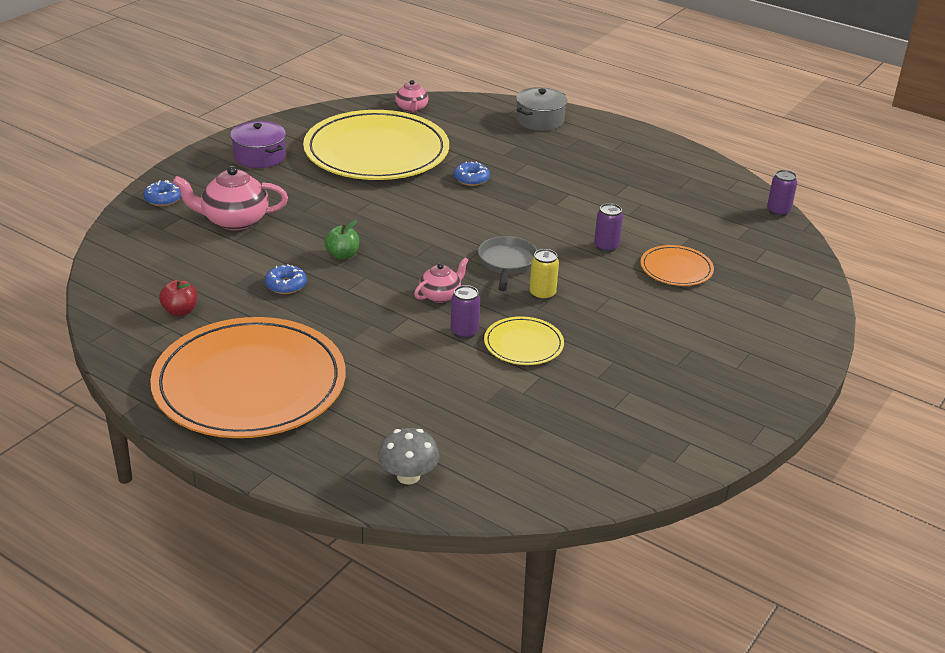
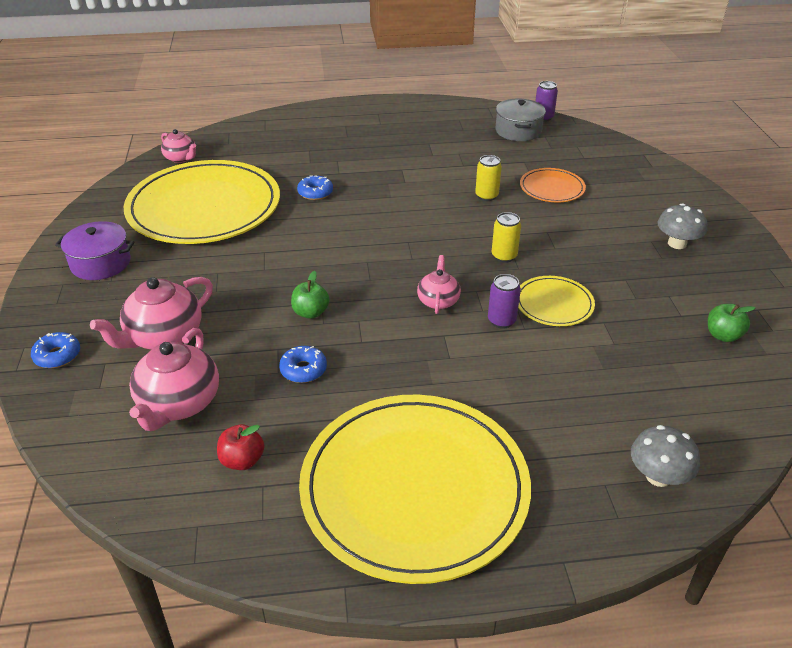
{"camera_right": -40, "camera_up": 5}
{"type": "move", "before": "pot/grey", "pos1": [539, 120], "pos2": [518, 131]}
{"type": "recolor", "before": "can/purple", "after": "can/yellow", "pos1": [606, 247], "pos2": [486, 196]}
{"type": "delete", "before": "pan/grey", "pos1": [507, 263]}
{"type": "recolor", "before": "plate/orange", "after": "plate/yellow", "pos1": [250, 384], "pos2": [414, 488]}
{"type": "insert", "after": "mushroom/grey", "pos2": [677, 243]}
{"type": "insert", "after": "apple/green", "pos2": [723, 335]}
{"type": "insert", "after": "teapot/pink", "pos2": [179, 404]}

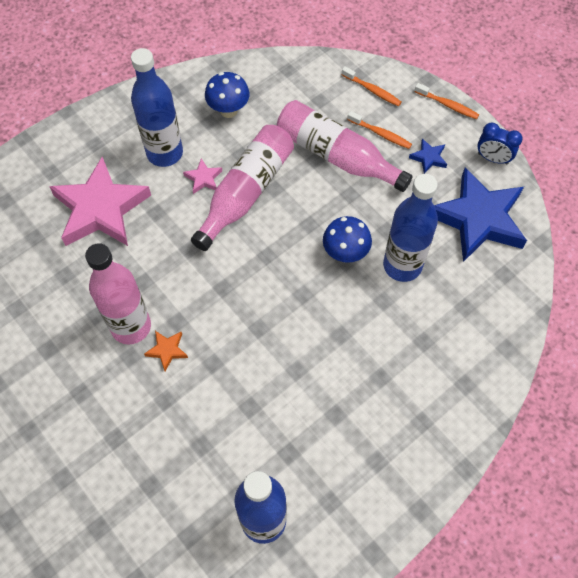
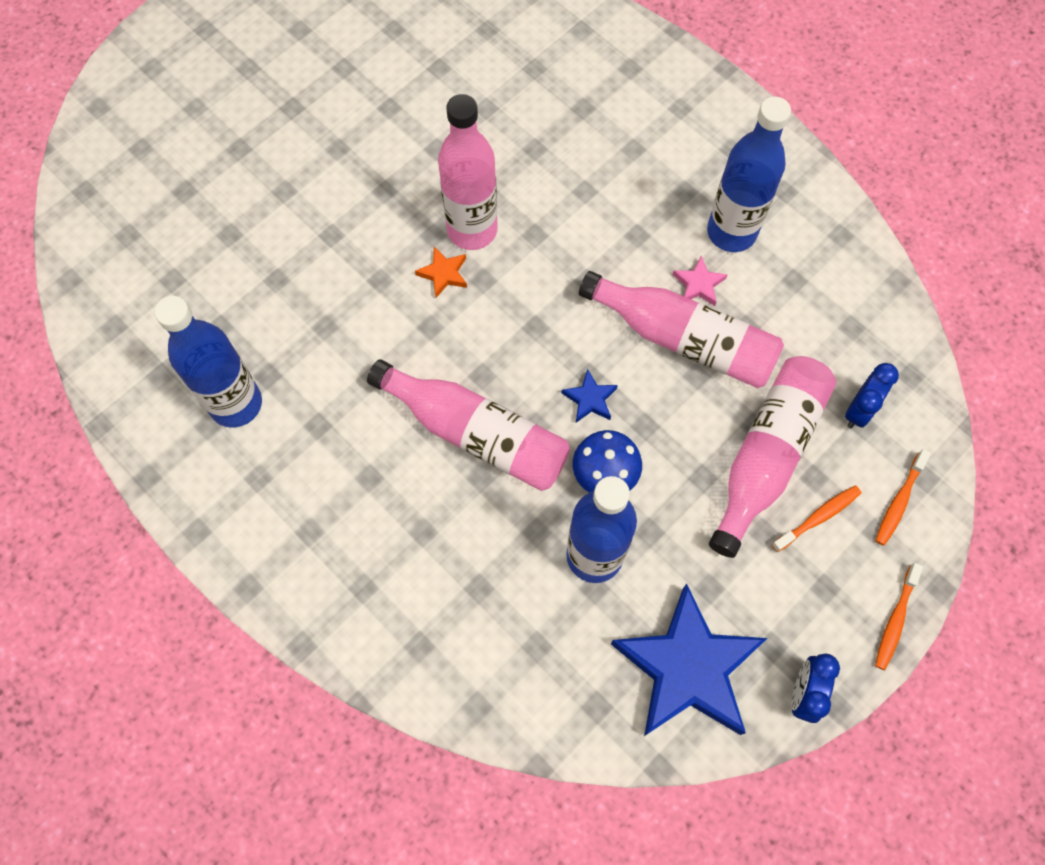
{"camera_right": 85, "camera_up": 5}
{"type": "delete", "before": "mushroom/blue", "pos1": [228, 110]}
{"type": "rotate", "before": "toothbrush/orange", "pos1": [381, 134], "pos2": [818, 517], "turn": -150}
{"type": "move", "before": "star/blue", "pos1": [428, 158], "pos2": [590, 399]}
{"type": "delete", "before": "star/pink", "pos1": [100, 209]}
{"type": "insert", "after": "bottle/pink", "pos2": [476, 434]}
{"type": "insert", "after": "clock/blue", "pos2": [859, 410]}

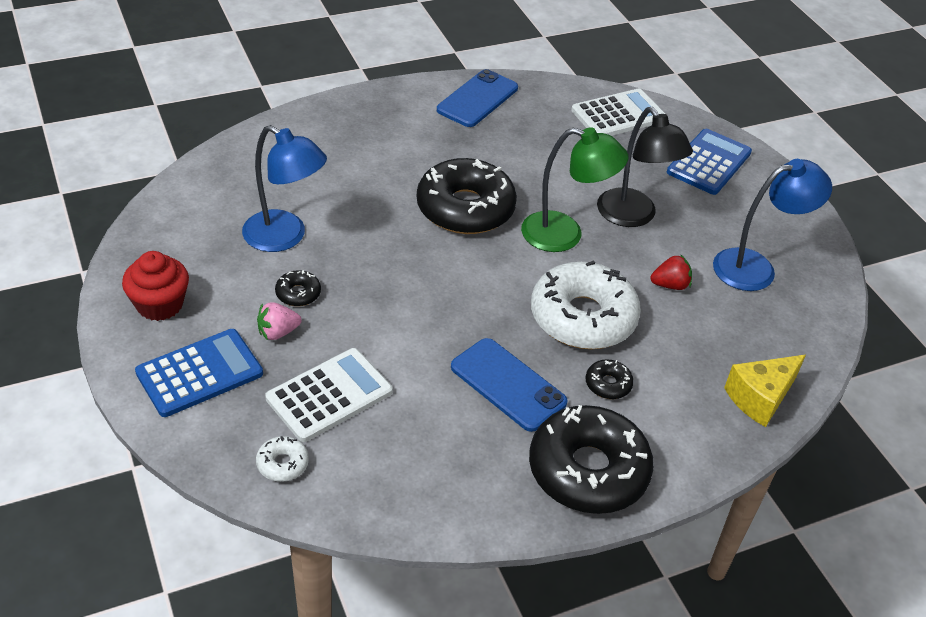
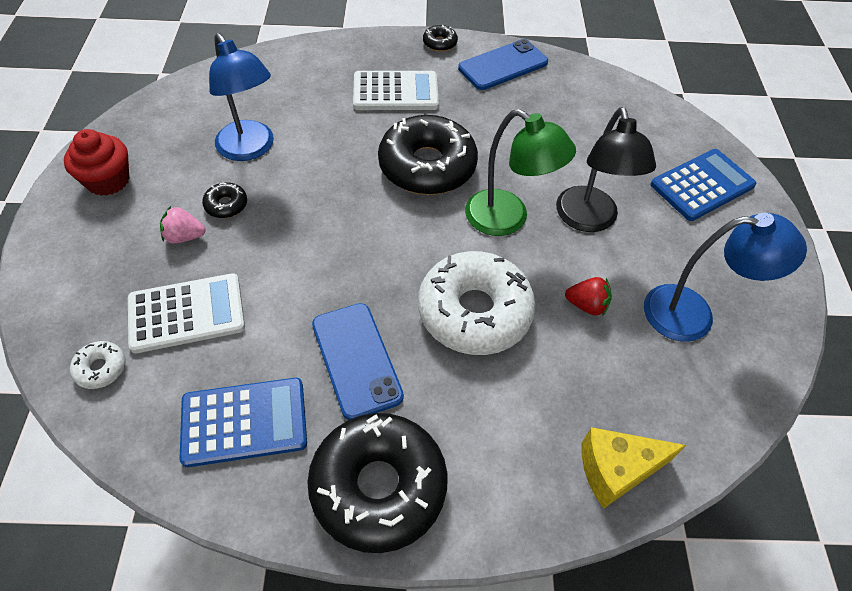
{"camera_right": 25, "camera_up": 10}
{"type": "move", "before": "calculator/white", "pos1": [618, 115], "pos2": [395, 92]}
{"type": "move", "before": "calculator/blue", "pos1": [199, 373], "pos2": [244, 422]}
{"type": "move", "before": "donut/black", "pos1": [608, 384], "pos2": [440, 43]}

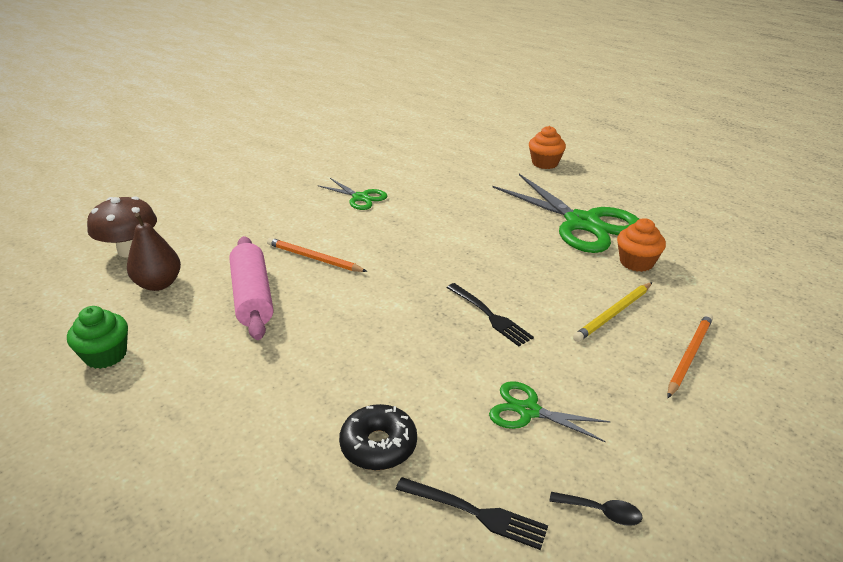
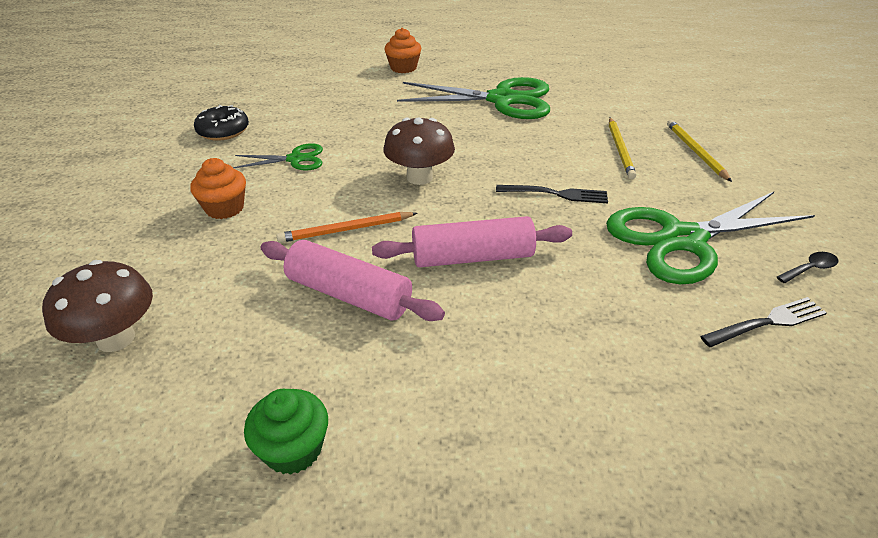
{"camera_right": -45, "camera_up": 5}
{"type": "delete", "before": "pear/brown", "pos1": [158, 284]}
{"type": "move", "before": "cupcake/orange", "pos1": [636, 262], "pos2": [225, 208]}
{"type": "recolor", "before": "pencil/orange", "after": "pencil/yellow", "pos1": [689, 355], "pos2": [695, 152]}
{"type": "resize", "before": "scissors/green", "pos1": [528, 410], "pos2": [682, 239], "scale": 2.02}
{"type": "move", "before": "donut/black", "pos1": [378, 445], "pos2": [223, 131]}
{"type": "insert", "after": "mushroom/brown", "pos2": [419, 177]}
{"type": "insert", "after": "rolling pin/pink", "pos2": [472, 257]}

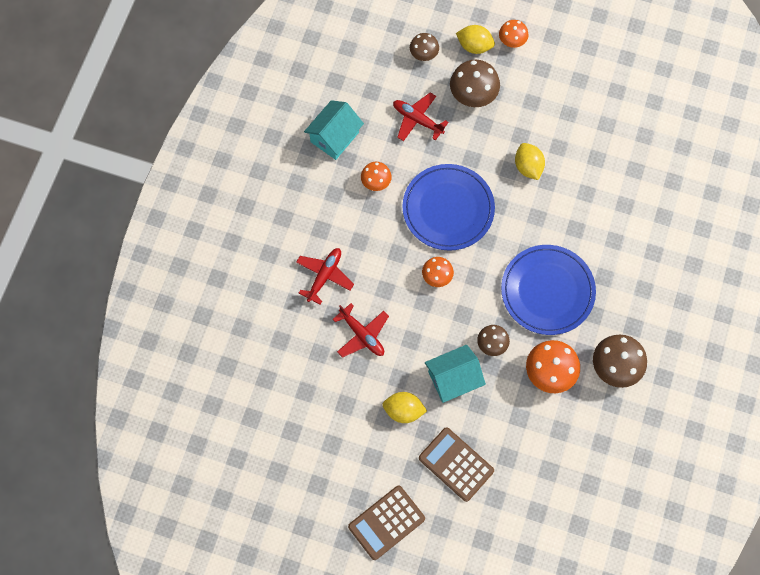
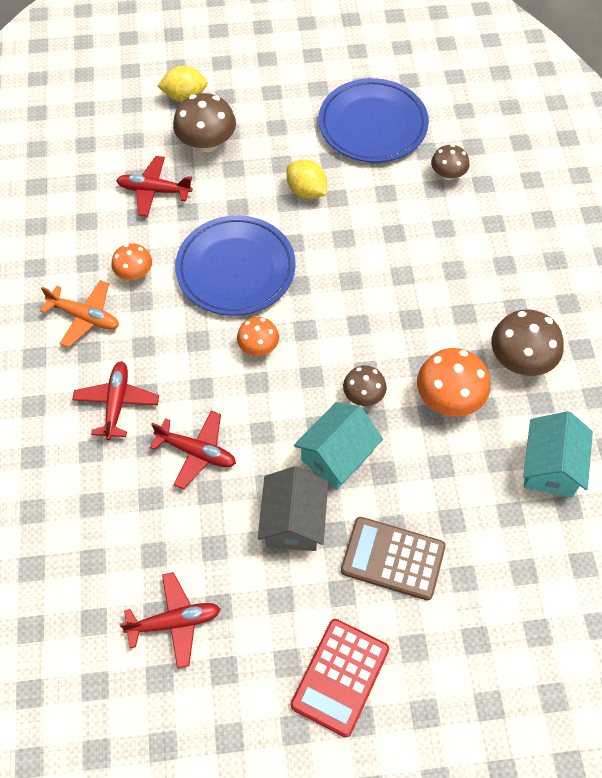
{"camera_right": -25, "camera_up": -10}
{"type": "delete", "before": "mushroom/orange", "pos1": [512, 41]}
{"type": "move", "before": "mushroom/brown", "pos1": [423, 54], "pos2": [448, 174]}
{"type": "move", "before": "house/turquoise", "pos1": [334, 137], "pos2": [550, 467]}
{"type": "move", "before": "plate/blue", "pos1": [547, 291], "pos2": [372, 125]}
{"type": "replace", "before": "lemon/yellow", "after": "house/grey", "pos1": [403, 410], "pos2": [293, 521]}
{"type": "recolor", "before": "calculator/brown", "after": "calculator/red", "pos1": [386, 522], "pos2": [340, 677]}
{"type": "insert", "after": "plane/orange", "pos2": [84, 317]}
{"type": "insert", "after": "plane/red", "pos2": [174, 622]}

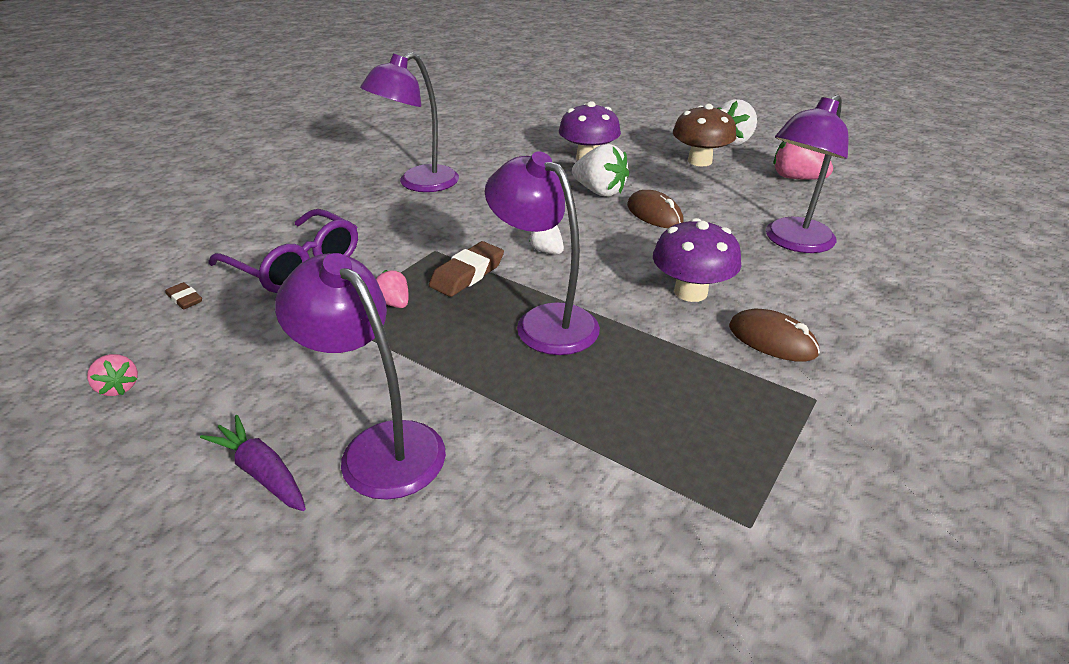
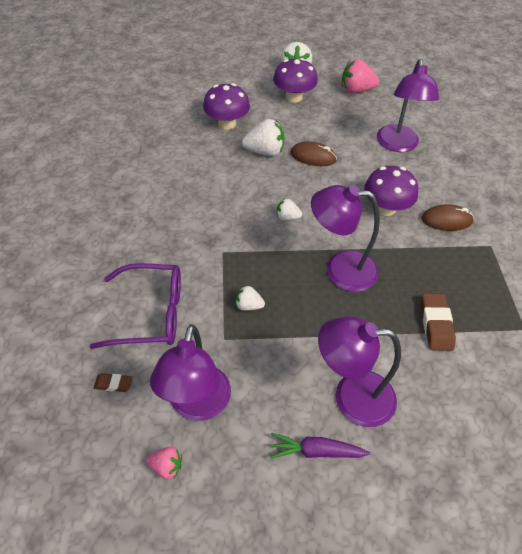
{"camera_right": -40, "camera_up": 15}
{"type": "move", "before": "lamp/purple", "pos1": [418, 184], "pos2": [197, 405]}
{"type": "recolor", "before": "mushroom/brown", "after": "mushroom/purple", "pos1": [699, 161], "pos2": [293, 97]}
{"type": "move", "before": "eraser/brown", "pos1": [467, 274], "pos2": [436, 324]}
{"type": "recolor", "before": "strawberry/pink", "after": "strawberry/white", "pos1": [394, 303], "pos2": [248, 305]}

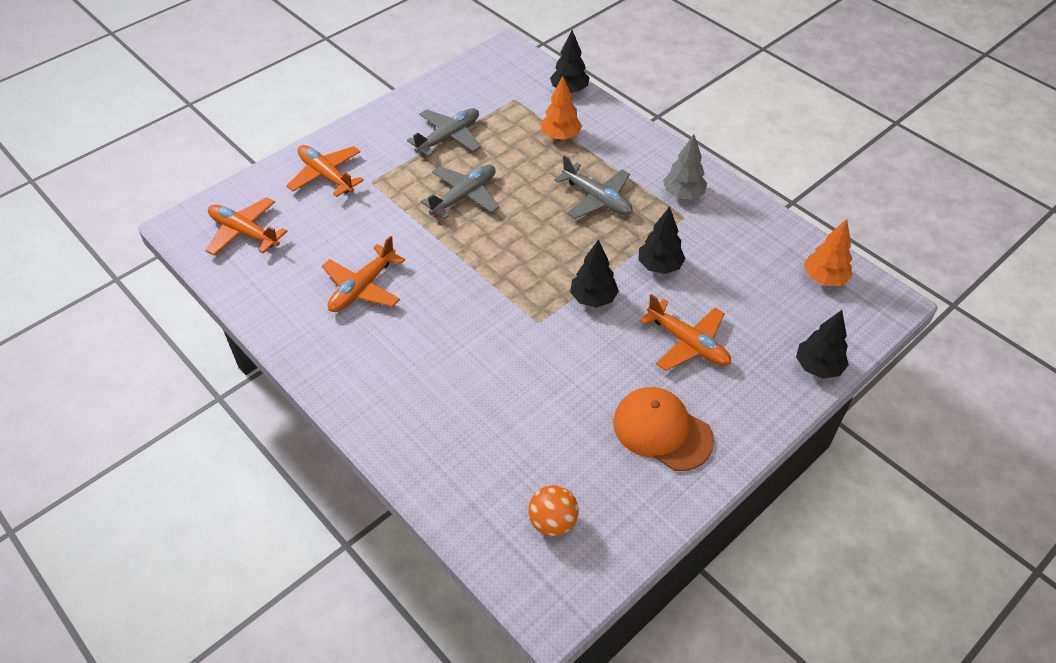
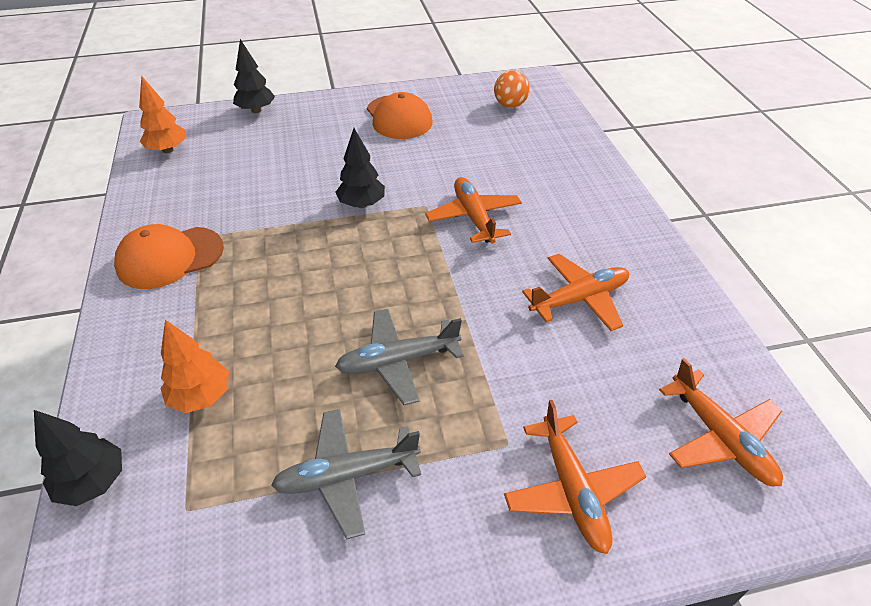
{"camera_right": -150, "camera_up": -5}
{"type": "replace", "before": "tree/grey", "after": "cap/orange", "pos1": [683, 194], "pos2": [170, 257]}
{"type": "delete", "before": "plane/grey", "pos1": [597, 199]}
{"type": "delete", "before": "tree/black", "pos1": [659, 266]}
{"type": "move", "before": "plane/orange", "pos1": [688, 343], "pos2": [473, 217]}

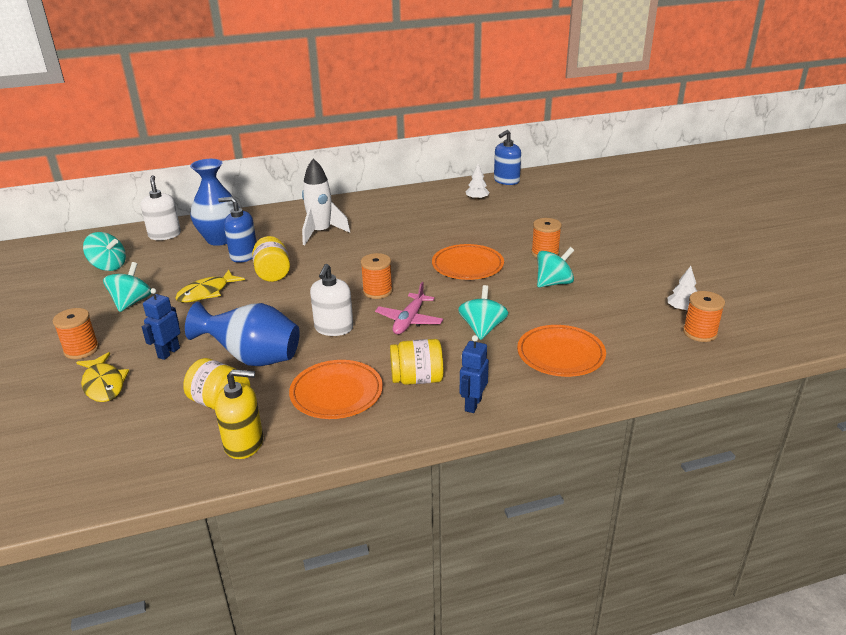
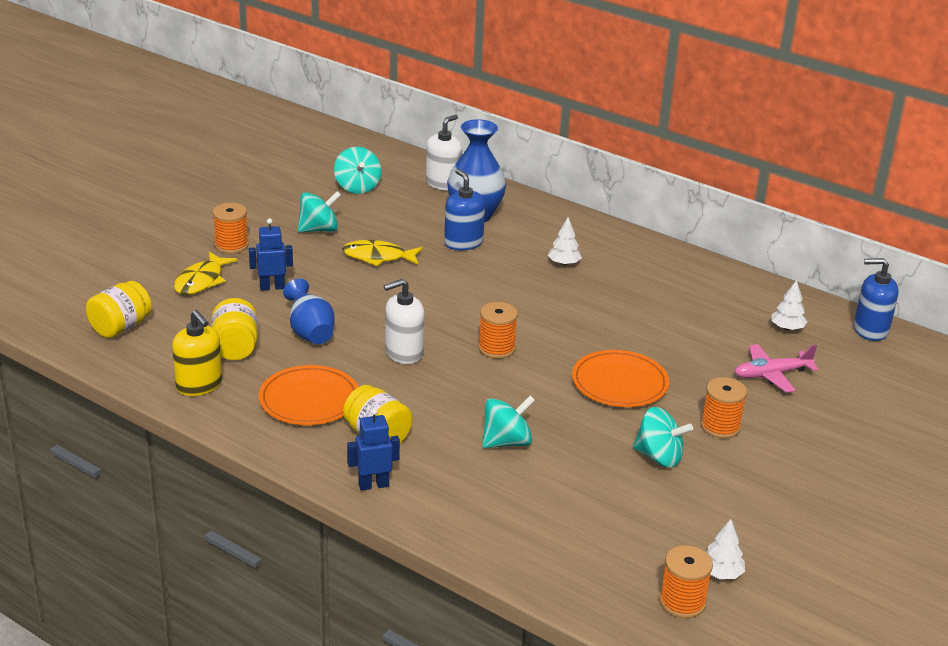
{"camera_right": 50, "camera_up": 0}
{"type": "replace", "before": "rocket/white", "after": "tree/white", "pos1": [321, 233], "pos2": [564, 263]}
{"type": "move", "before": "jar/yellow", "pos1": [273, 273], "pos2": [120, 327]}
{"type": "move", "before": "plane/pink", "pos1": [409, 321], "pos2": [771, 374]}
{"type": "resize", "before": "vase/blue", "pos1": [253, 358], "pos2": [310, 333], "scale": 0.67}
{"type": "delete", "before": "plate/orange", "pos1": [560, 355]}

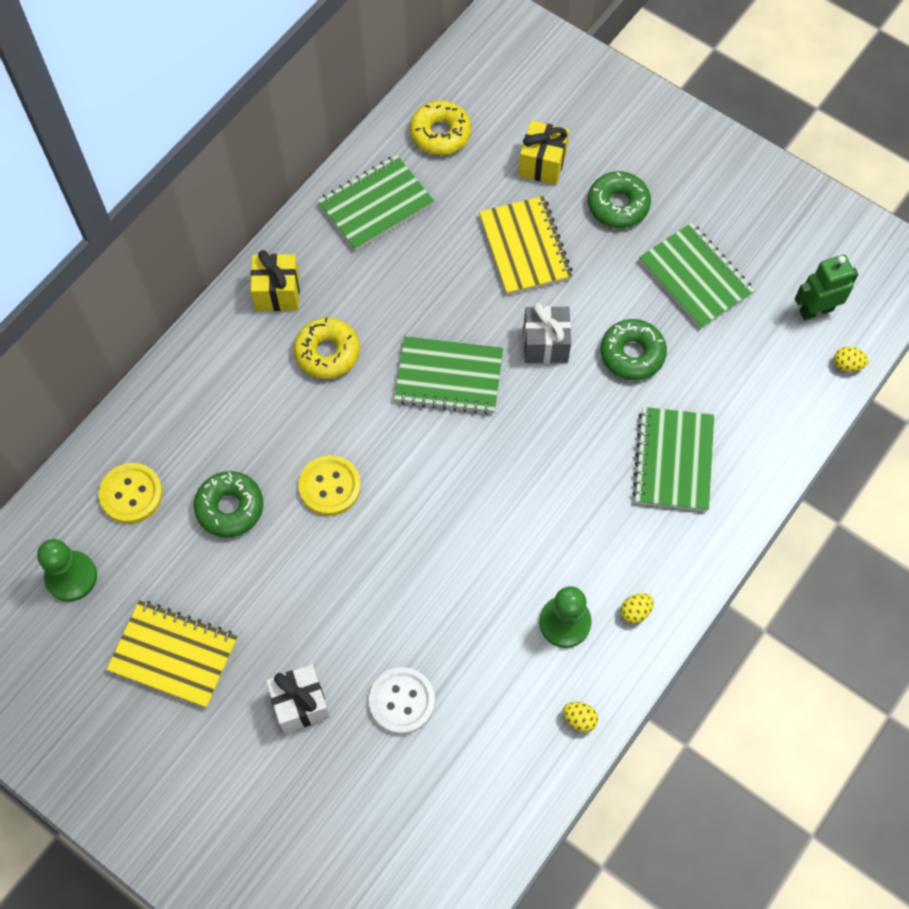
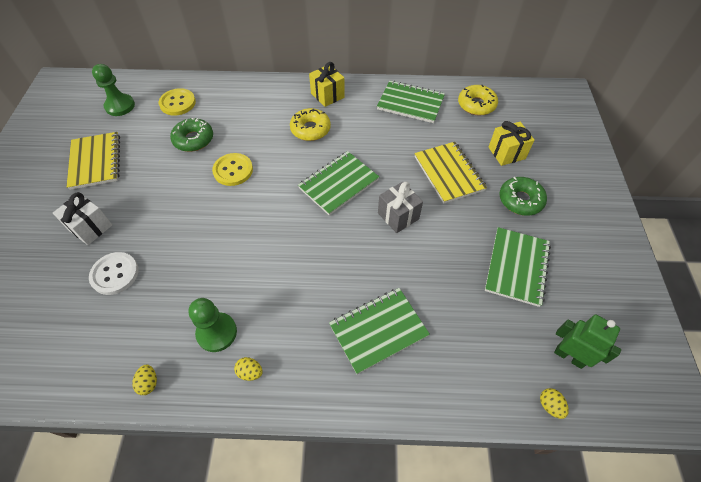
{"camera_right": 55, "camera_up": -10}
{"type": "rotate", "before": "notebook/yellow", "pos1": [525, 247], "pos2": [448, 173], "turn": -60}
{"type": "delete", "before": "donut/green", "pos1": [632, 354]}
{"type": "rotate", "before": "notebook/green", "pos1": [449, 377], "pos2": [338, 184], "turn": 75}

